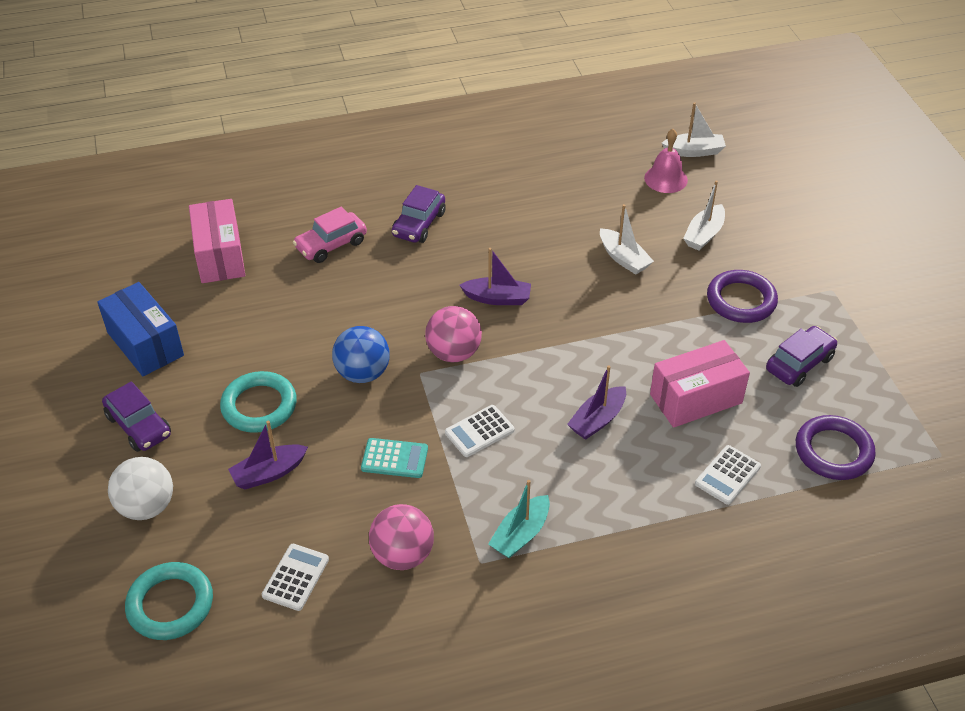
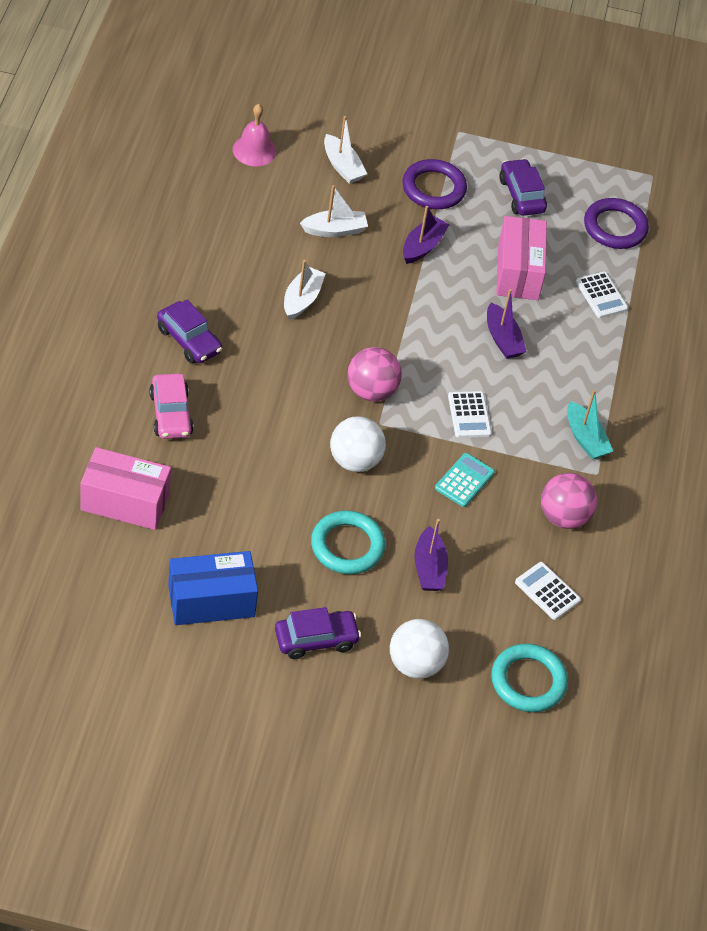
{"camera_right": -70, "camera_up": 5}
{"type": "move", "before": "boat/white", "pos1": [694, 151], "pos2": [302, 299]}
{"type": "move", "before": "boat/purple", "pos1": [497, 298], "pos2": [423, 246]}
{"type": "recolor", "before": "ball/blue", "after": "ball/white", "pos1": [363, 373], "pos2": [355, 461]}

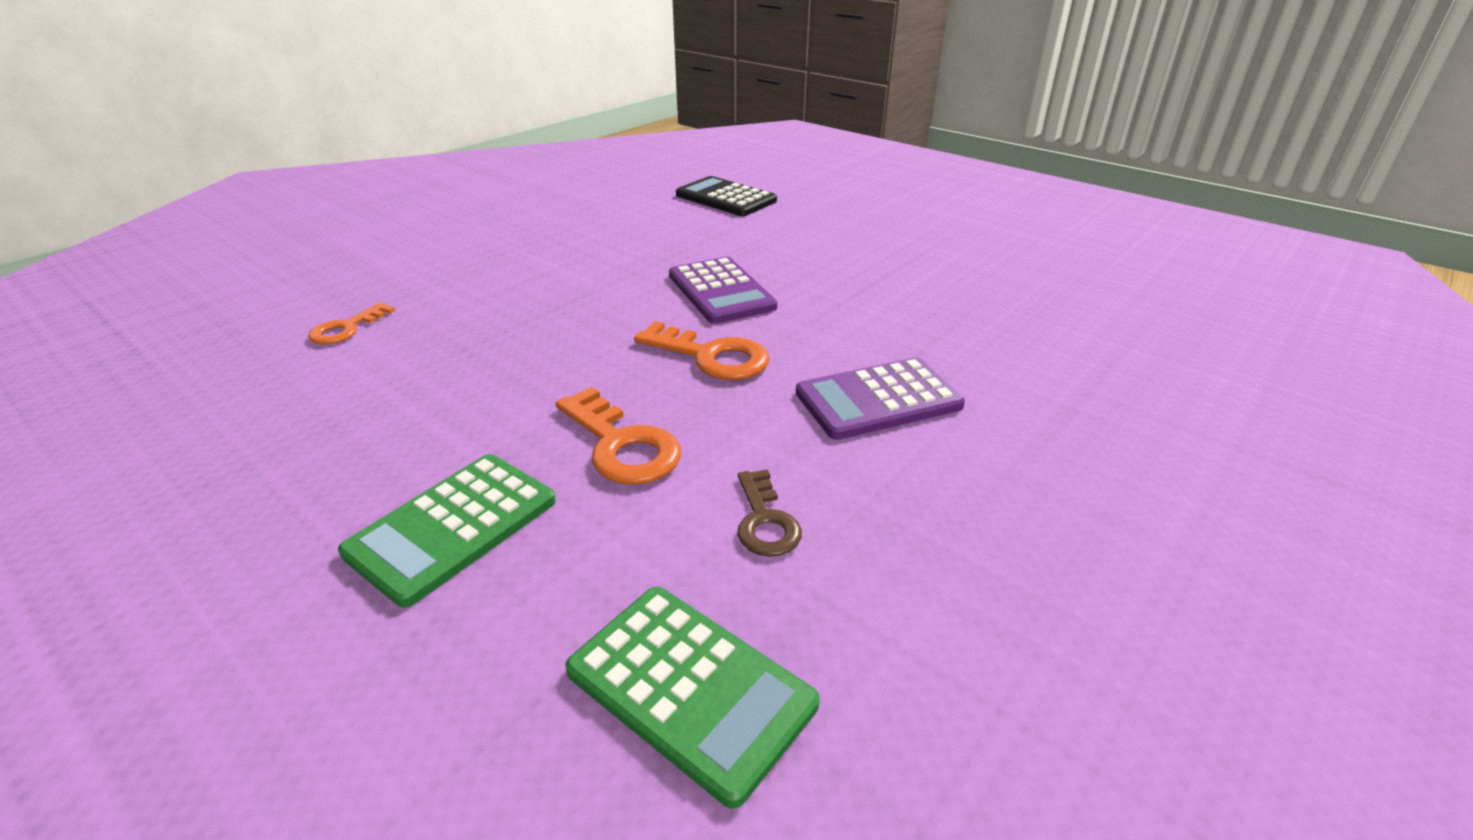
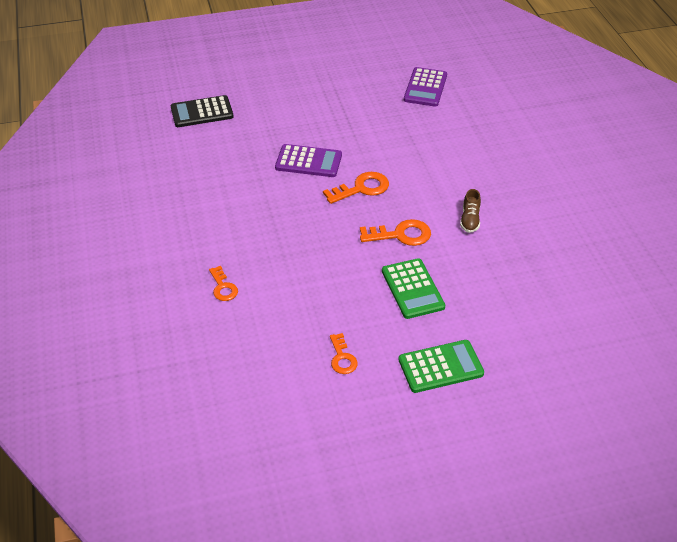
{"camera_right": -55, "camera_up": 10}
{"type": "move", "before": "calculator/purple", "pos1": [878, 399], "pos2": [425, 88]}
{"type": "replace", "before": "key/brown", "after": "shoe/brown", "pos1": [765, 521], "pos2": [470, 220]}
{"type": "move", "before": "calculator/green", "pos1": [690, 688], "pos2": [440, 367]}
{"type": "insert", "after": "key/orange", "pos2": [342, 358]}

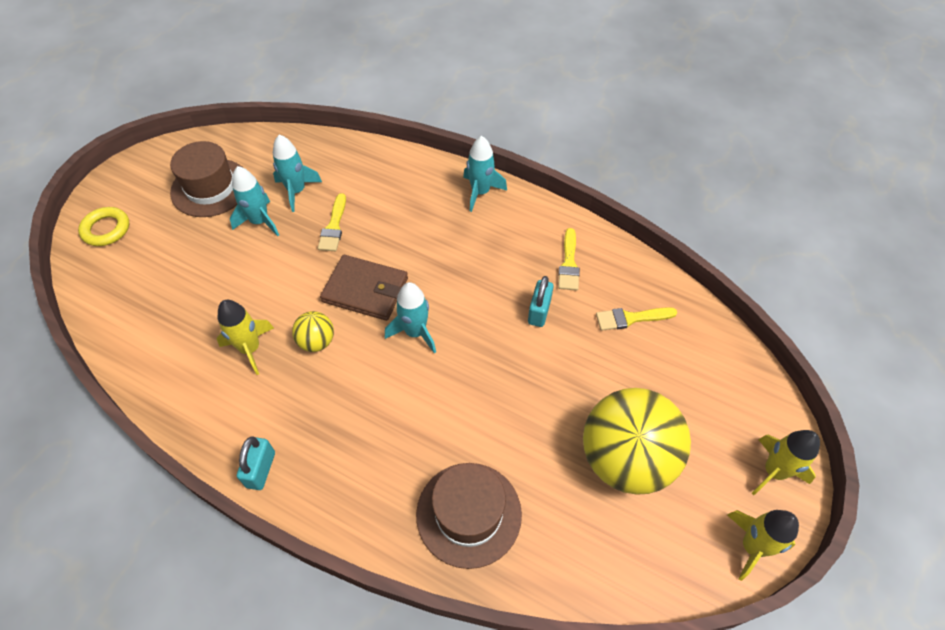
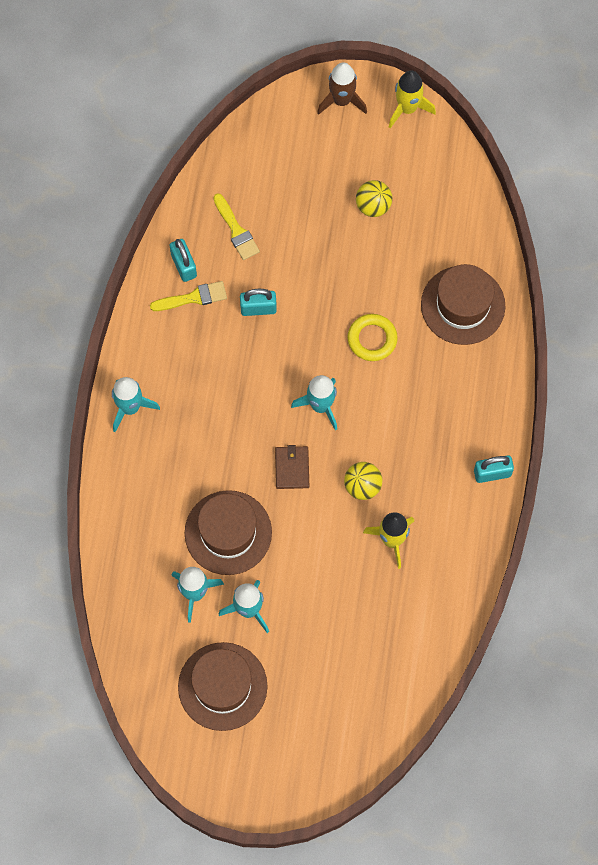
{"camera_right": -110, "camera_up": 15}
{"type": "replace", "before": "brush/yellow", "after": "hat/brown", "pos1": [334, 227], "pos2": [228, 532]}
{"type": "move", "before": "ring/yellow", "pos1": [106, 229], "pos2": [372, 339]}
{"type": "resize", "before": "wallet/brown", "pos1": [365, 290], "pos2": [292, 468], "scale": 0.59}
{"type": "resize", "before": "ball/yellow", "pos1": [626, 459], "pos2": [373, 206], "scale": 0.45}
{"type": "recolor", "before": "rocket/yellow", "after": "rocket/brown", "pos1": [774, 471], "pos2": [341, 100]}
{"type": "insert", "after": "padlock/turquoise", "pos2": [184, 265]}

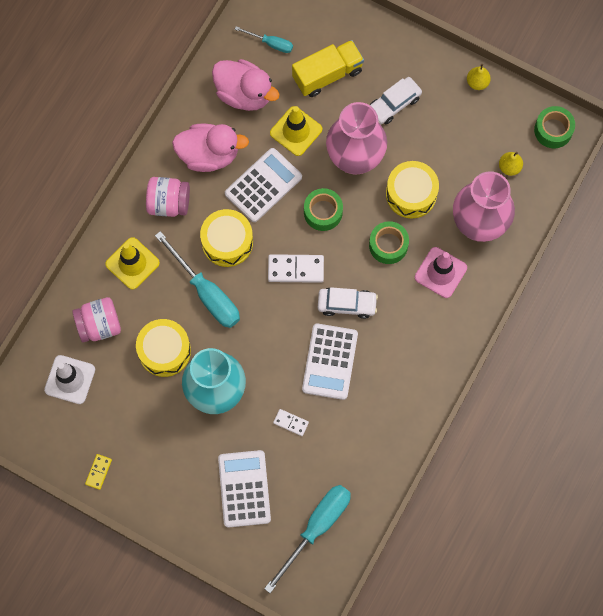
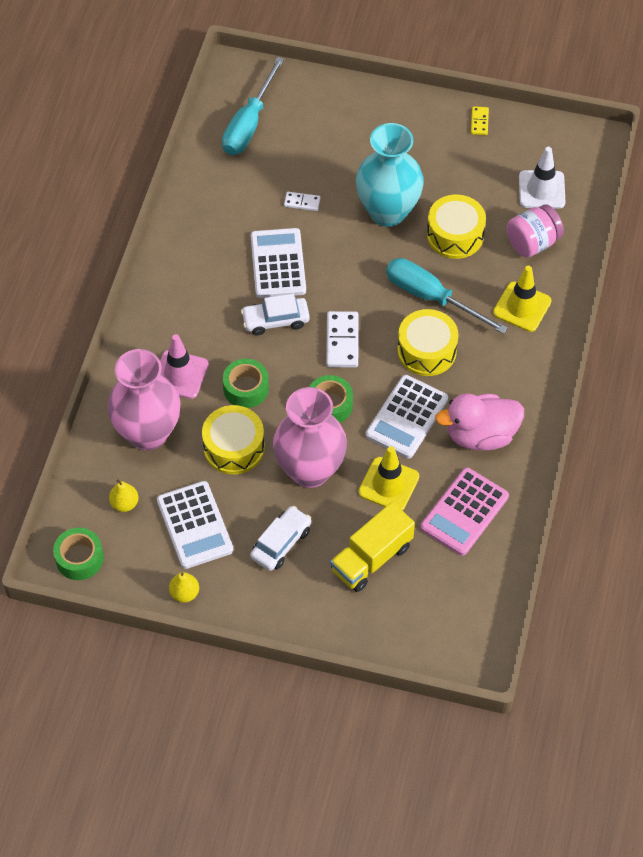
{"camera_right": 165, "camera_up": -15}
{"type": "delete", "before": "screwdriver/turquoise", "pos1": [271, 43]}
{"type": "replace", "before": "duck/pink", "after": "calculator/pink", "pos1": [244, 94], "pos2": [464, 512]}
{"type": "delete", "before": "jar/pink", "pos1": [169, 203]}
{"type": "rotate", "before": "domino/white", "pos1": [295, 269], "pos2": [342, 341], "turn": -75}
{"type": "move", "before": "calculator/white", "pos1": [244, 489], "pos2": [194, 525]}

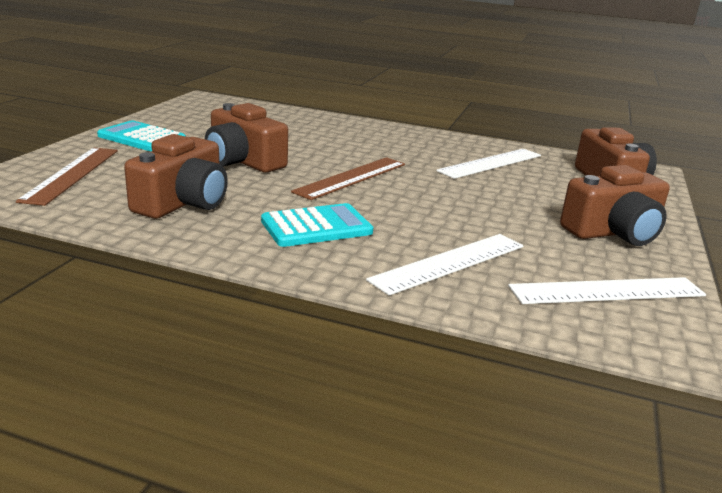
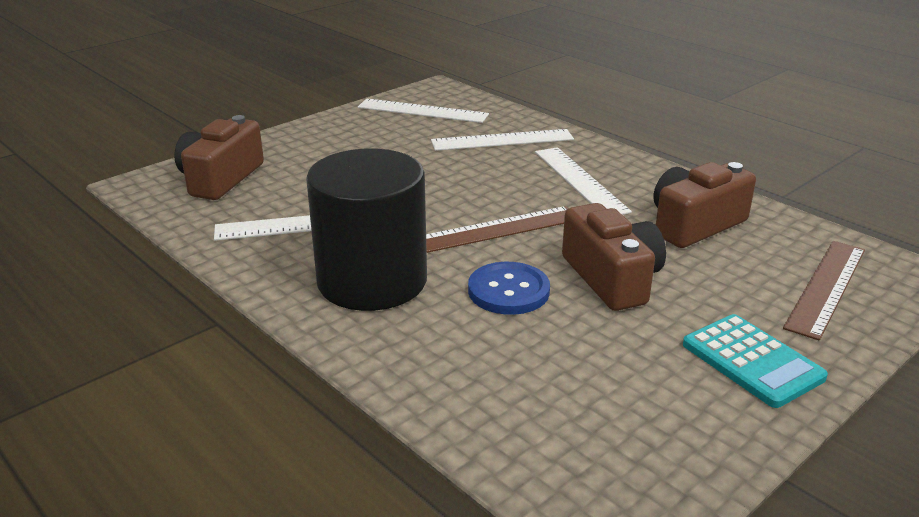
{"camera_right": -150, "camera_up": 5}
{"type": "delete", "before": "camera/brown", "pos1": [614, 232]}
{"type": "replace", "before": "calculator/turquoise", "after": "ruler/white", "pos1": [316, 227], "pos2": [580, 181]}
{"type": "insert", "after": "cylinder/black", "pos2": [372, 281]}
{"type": "insert", "after": "button/blue", "pos2": [508, 291]}

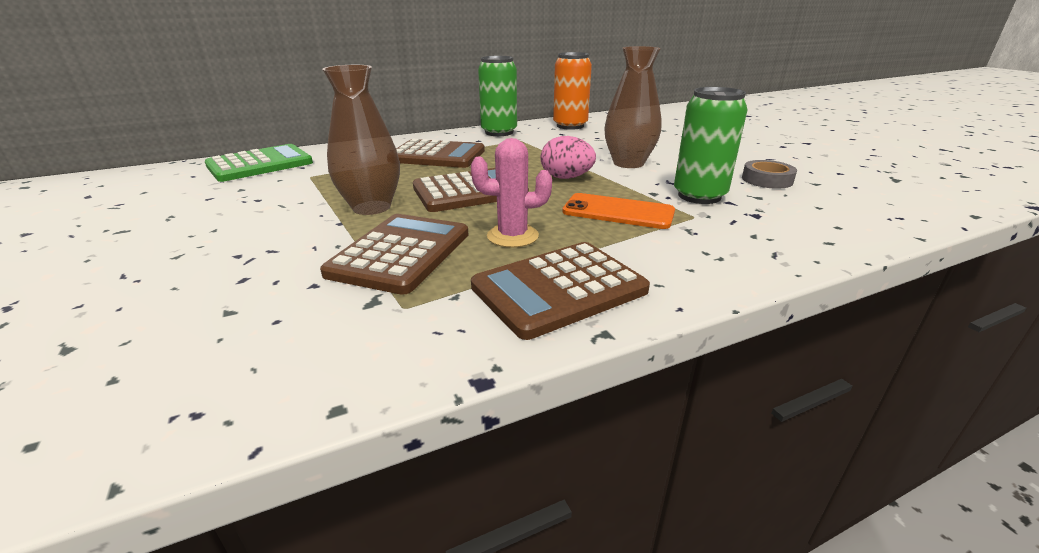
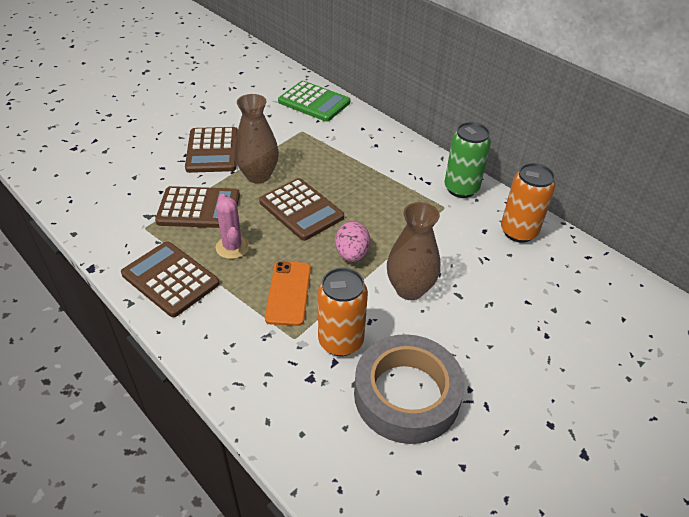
{"camera_right": 70, "camera_up": 15}
{"type": "recolor", "before": "can/green", "after": "can/orange", "pos1": [699, 196], "pos2": [341, 341]}
{"type": "move", "before": "calculator/brown", "pos1": [437, 156], "pos2": [212, 151]}
{"type": "resize", "before": "tape/grey", "pos1": [767, 180], "pos2": [406, 394], "scale": 2.21}

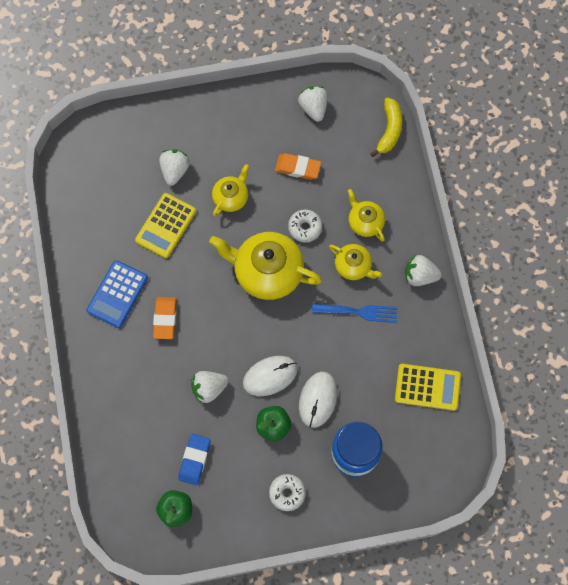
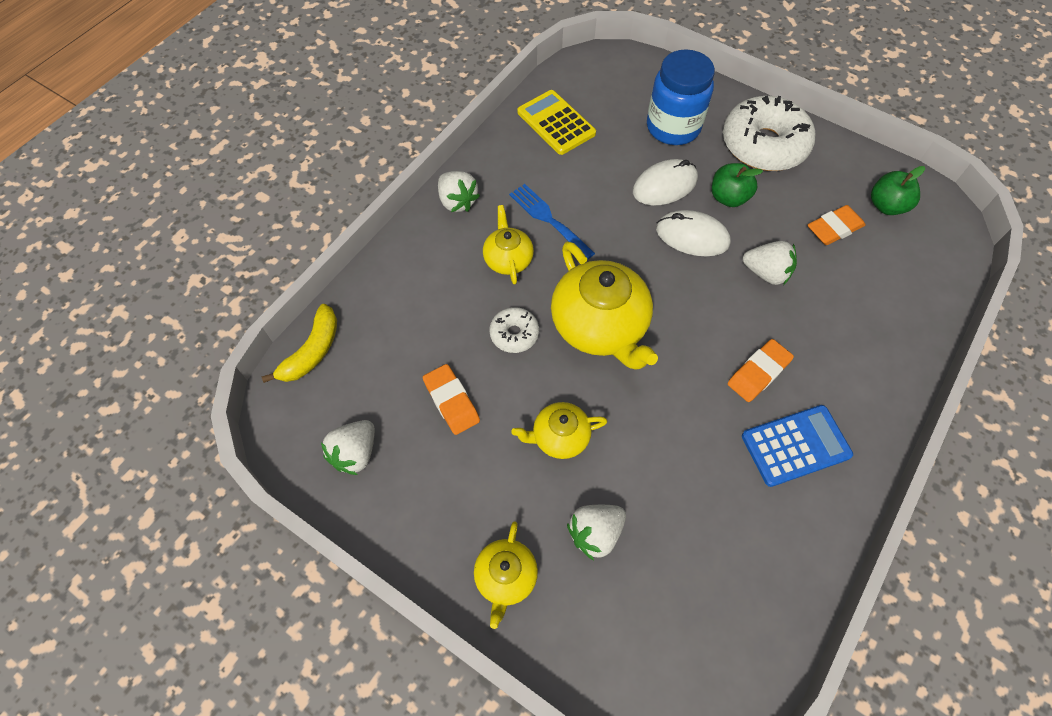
{"camera_right": -135, "camera_up": -10}
{"type": "rotate", "before": "banana/yellow", "pos1": [389, 130], "pos2": [312, 351], "turn": 150}
{"type": "move", "before": "teapot/yellow", "pos1": [365, 222], "pos2": [505, 577]}
{"type": "delete", "before": "calculator/yellow", "pos1": [166, 226]}
{"type": "recolor", "before": "eraser/blue", "after": "eraser/orange", "pos1": [194, 460], "pos2": [834, 228]}
{"type": "resize", "before": "donut/white", "pos1": [287, 493], "pos2": [764, 145], "scale": 2.07}

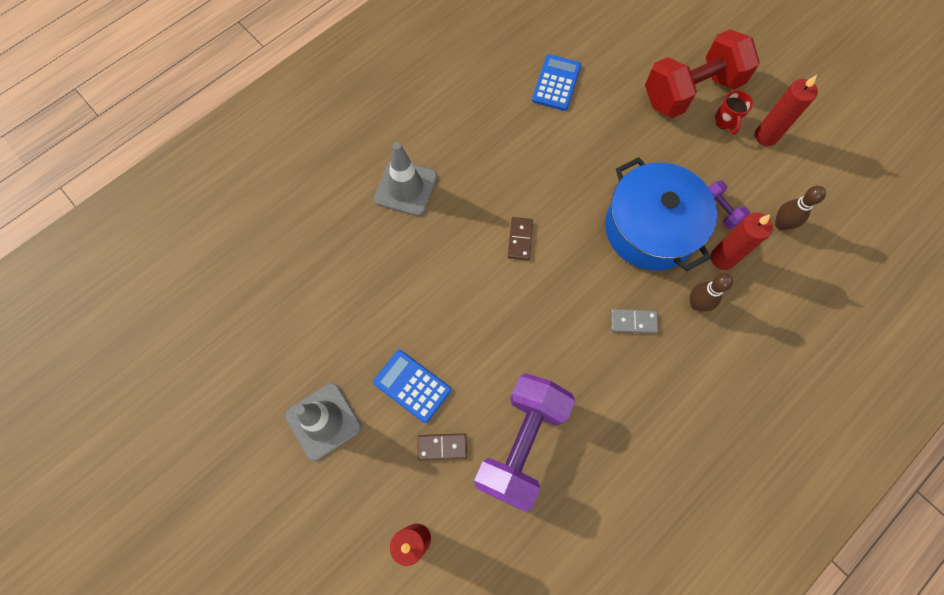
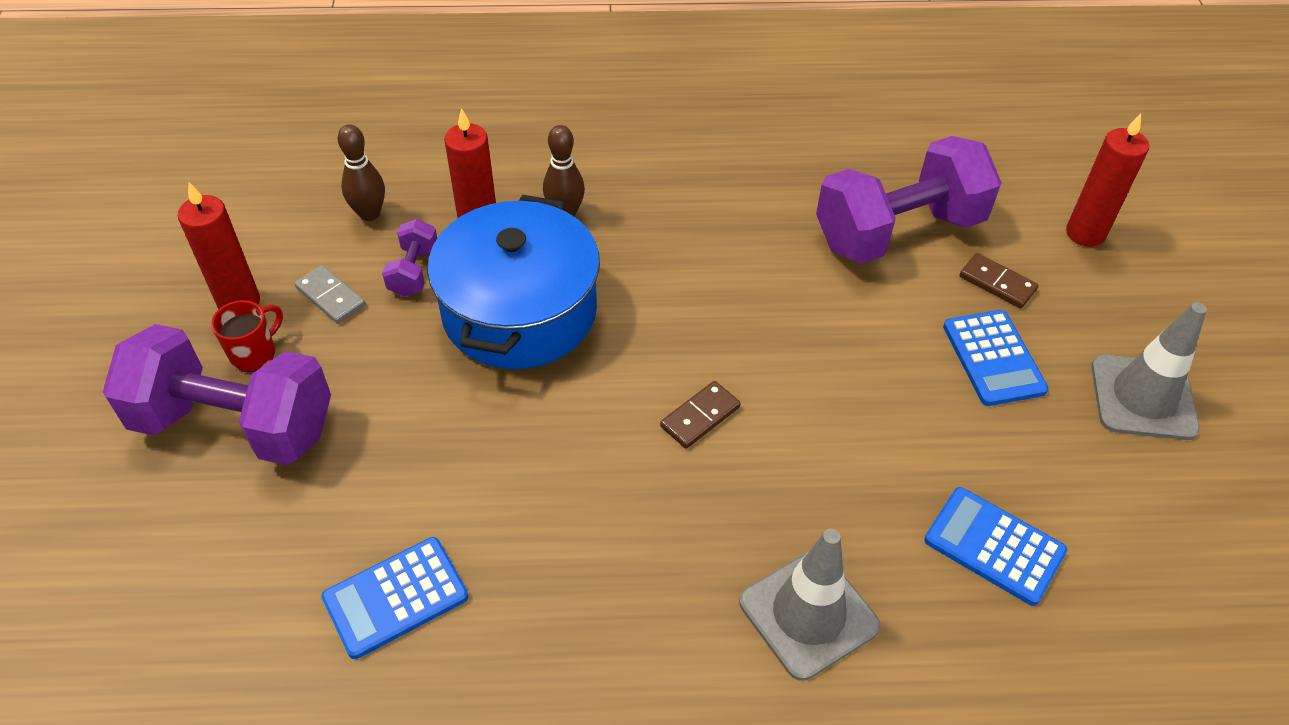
{"camera_right": -140, "camera_up": -20}
{"type": "recolor", "before": "dumbbell/red", "after": "dumbbell/purple", "pos1": [691, 91], "pos2": [235, 424]}
{"type": "move", "before": "domino/grey", "pos1": [633, 321], "pos2": [330, 297]}
{"type": "insert", "after": "calculator/blue", "pos2": [994, 546]}

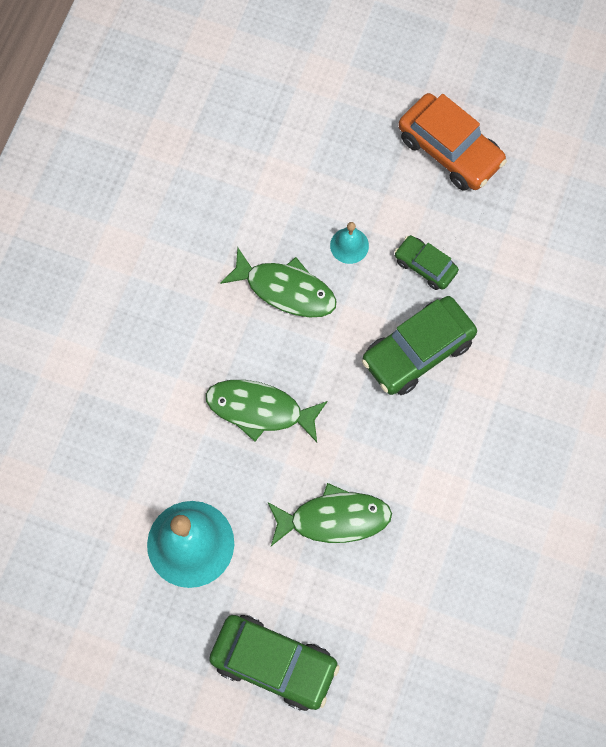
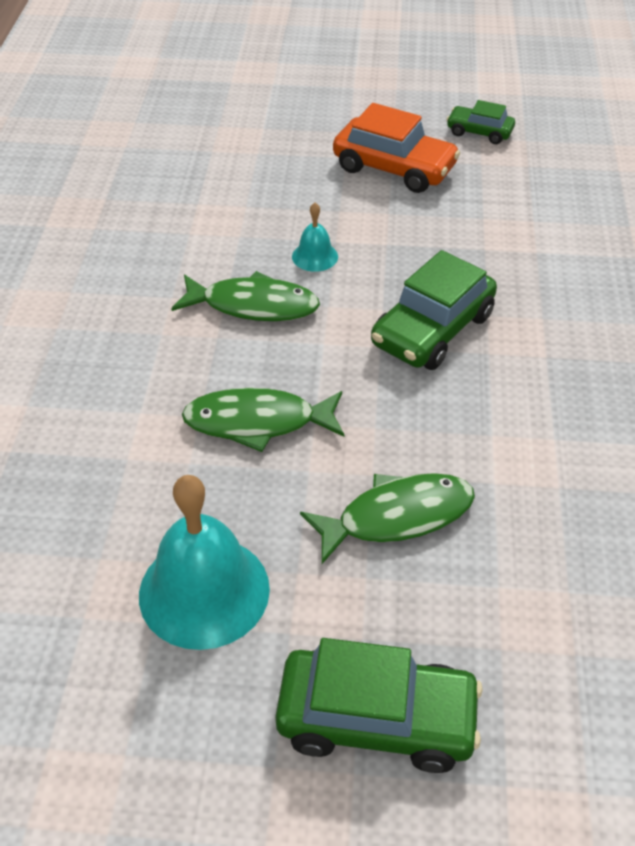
{"camera_right": -15, "camera_up": -25}
{"type": "move", "before": "car/green", "pos1": [425, 266], "pos2": [479, 132]}

